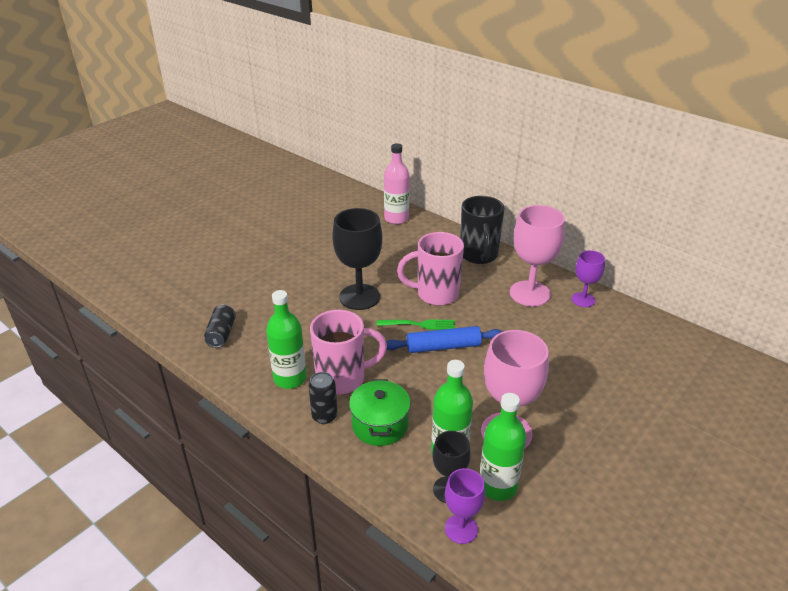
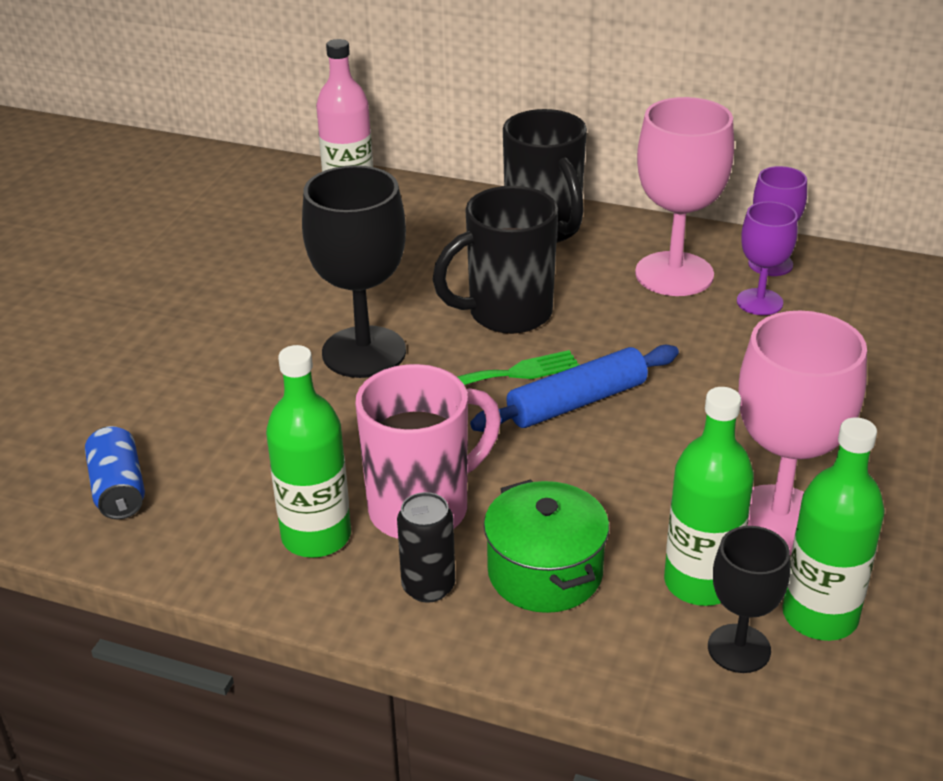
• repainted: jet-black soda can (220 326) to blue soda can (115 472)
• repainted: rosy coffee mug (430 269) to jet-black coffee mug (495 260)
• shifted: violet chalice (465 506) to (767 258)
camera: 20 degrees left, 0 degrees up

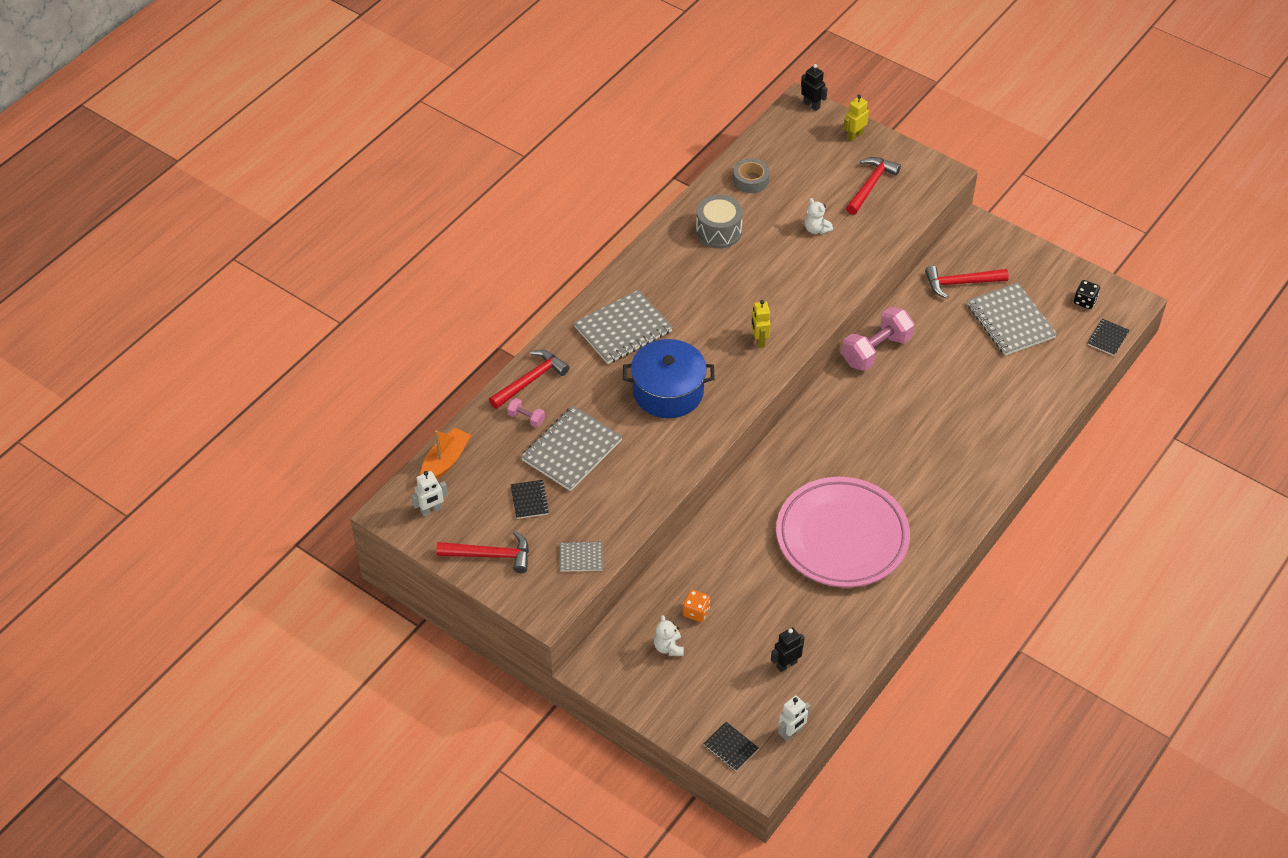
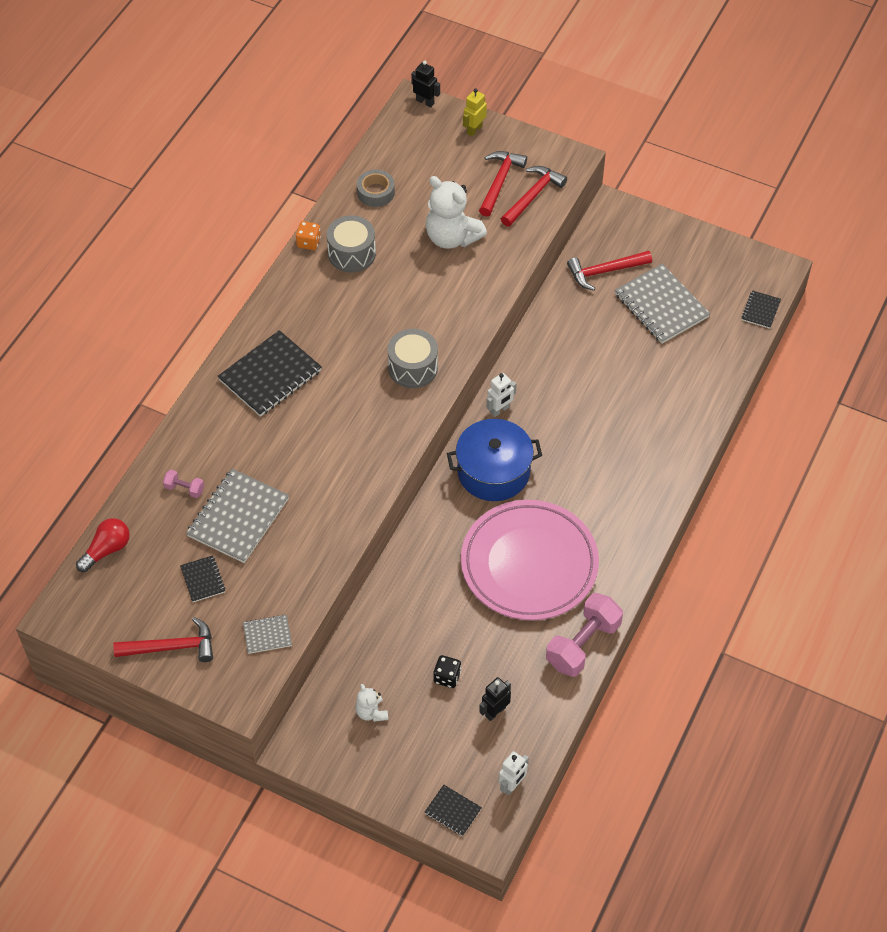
• swapped: orange-coloured boat (446 453) to red lightbulb (103 545)
• repainted: ash-grey notebook (623 327) to jet-black notebook (269 373)
• shifted: orange-coloured die (696 606) to (308 235)
• swapped: golden toy robot (761 324) to ash-grey toy drum (412 358)
• scaled: snow-white teddy (819 216) = (456 212) x2.02
• shifted: jet-black die (1087 294) to (447 671)
• shifted: blue stockpot (668 378) to (494 460)
• shifted: snow-white toy robot (429 494) to (502 395)
• shifted: red claw hammer (529 379) to (534 196)
• shifted: rosy free weight (877 339) to (584 635)
camera: 10 degrees left, 5 degrees up

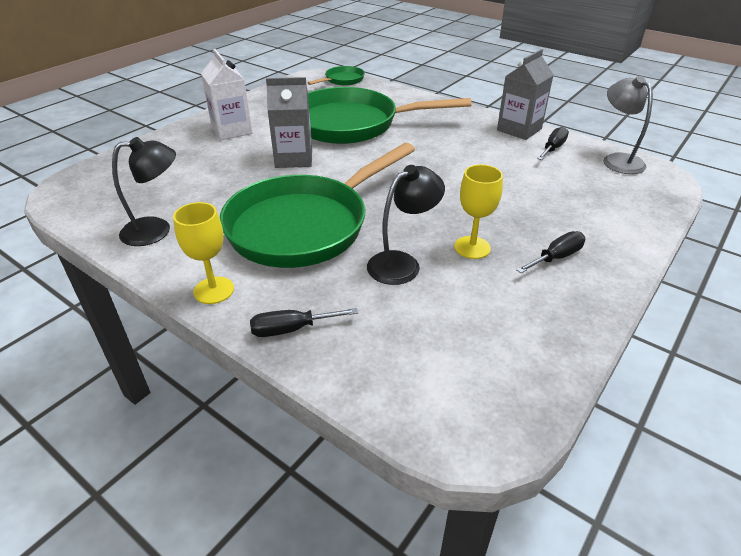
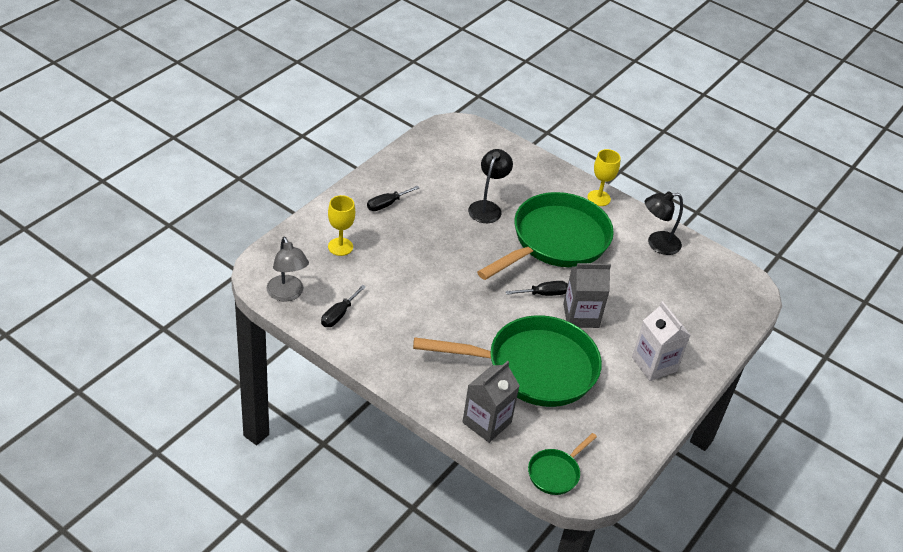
• shifted: golden chalice (478 211) to (341 225)
• shifted: ash-grey juice carton (525 94) to (491 402)
• rotated: jet-black desk lamp (406 225) = (490 186) 150 degrees clockwise
• shifted: jet-black hand screwdriver (304 322) to (537 288)
camera: 175 degrees right, 5 degrees up

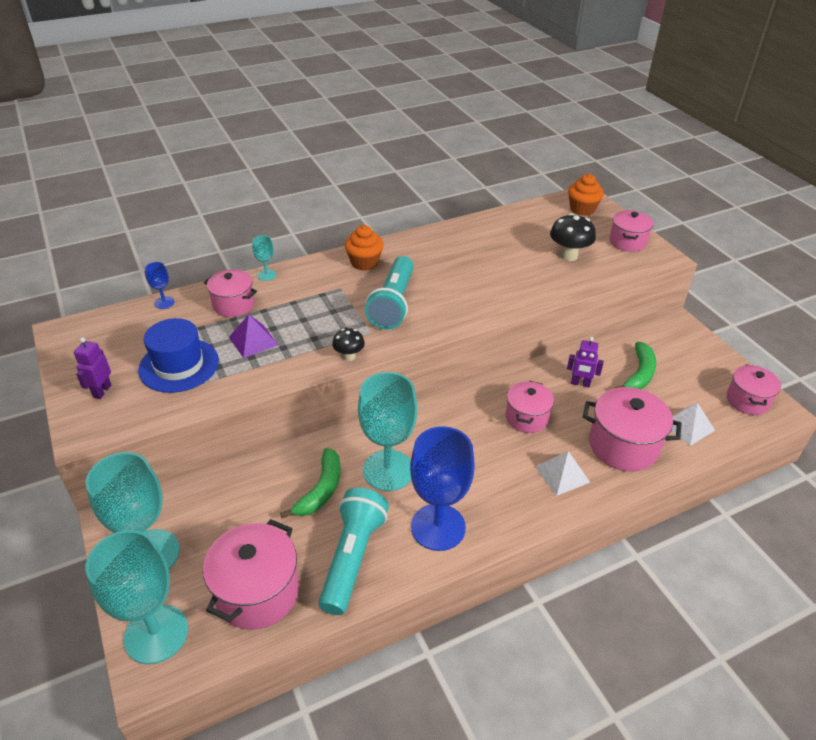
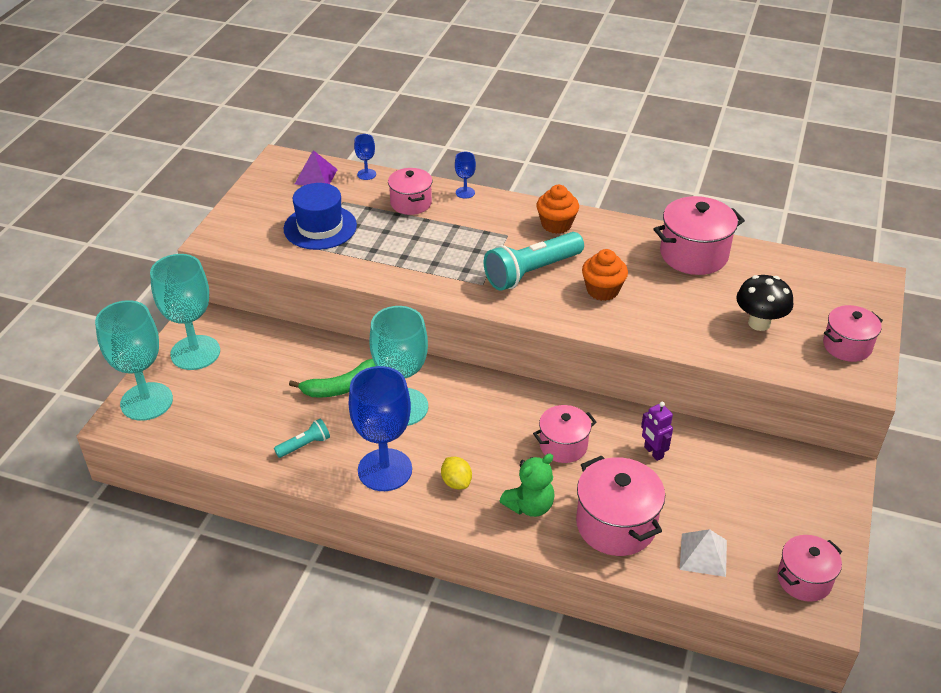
• scaled: aqua torch (354 551) = (302 438) x0.49
• shifted: violet pyramid shape (253 336) to (316 168)
• new: golden toy lemon (456 473)
• repainted: aqua chalice (264 258) to blue chalice (465 175)
• swapped: snow-white pyramid shape (562 473) to green teddy (527 485)
• shifted: orange-coloured fairy cake (586 195) to (605 275)
• shifted: rosy stockpot (251 574) to (699 235)
• gone: violet toy robot (92 368)
• gone: jet-black fungus (348 344)
• gone: green toy banana (635 365)
camera: 45 degrees right, 0 degrees up

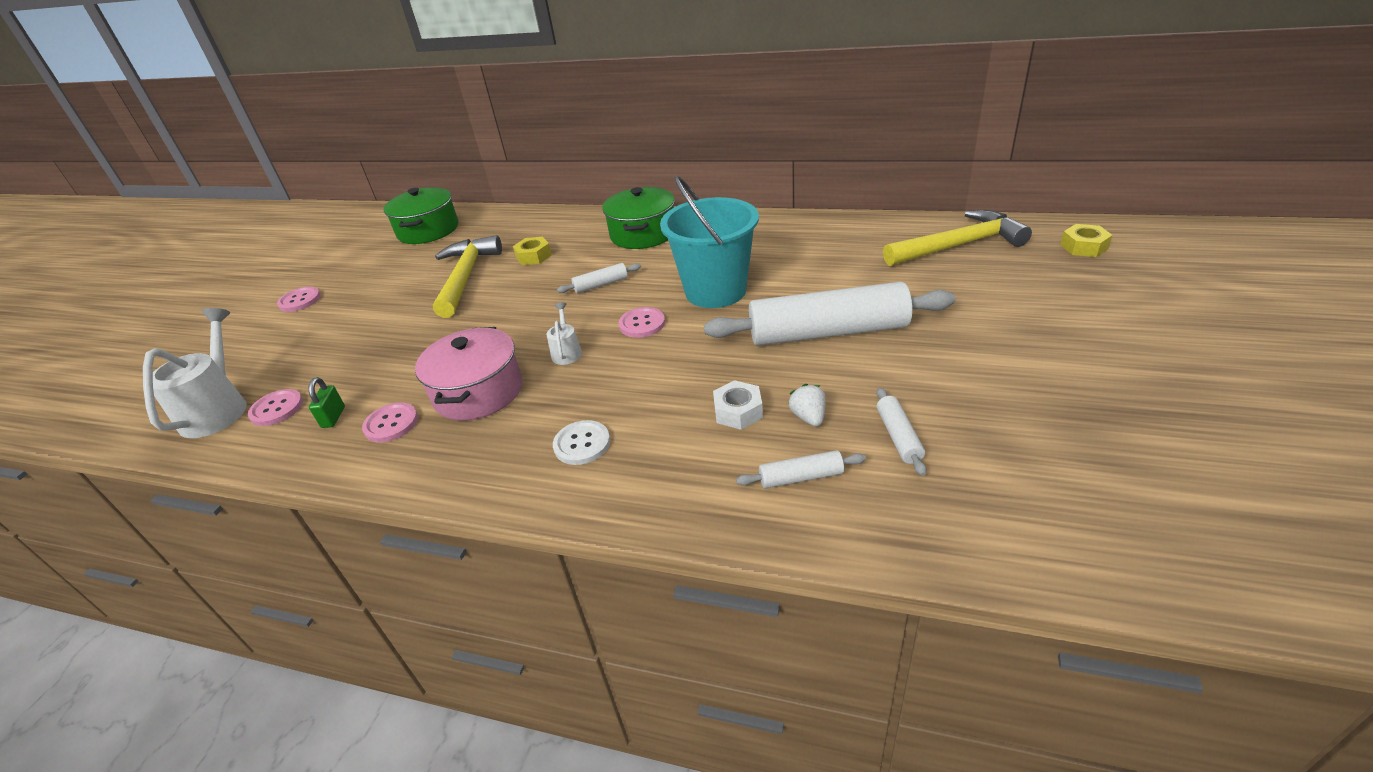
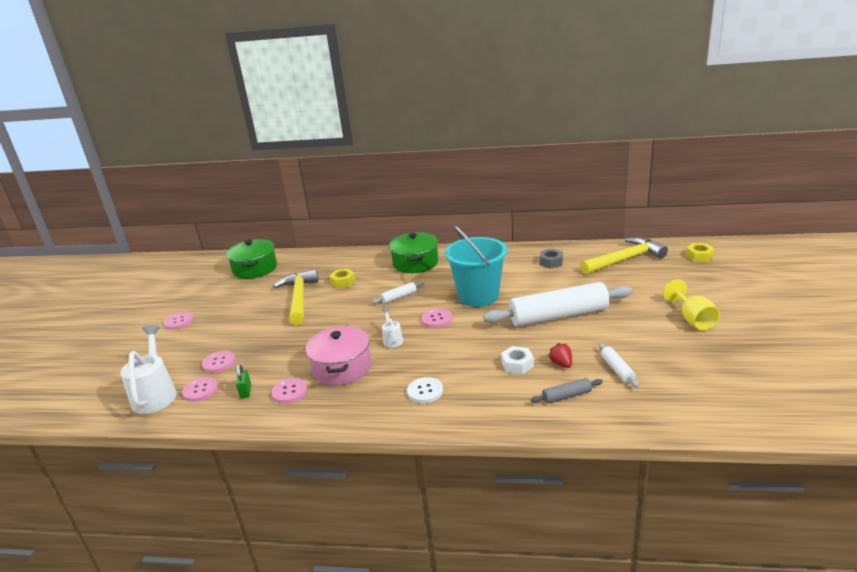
• new: rosy shirt button (219 362)
• repainted: snow-white pastry roller (801 469) to ash-grey pastry roller (567 391)
• new: ash-grey hex nut (551 258)
• repainted: snow-white strawberry (807 405) to red strawberry (560 355)
• new: golden chalice (691 304)
camera: 10 degrees left, 10 degrees down

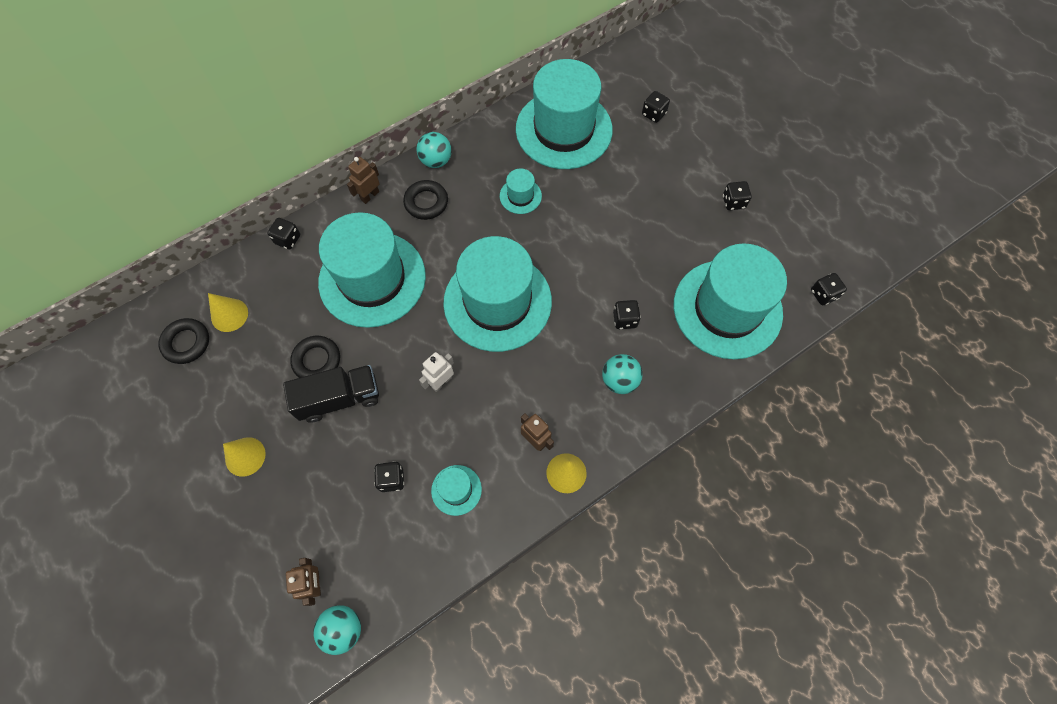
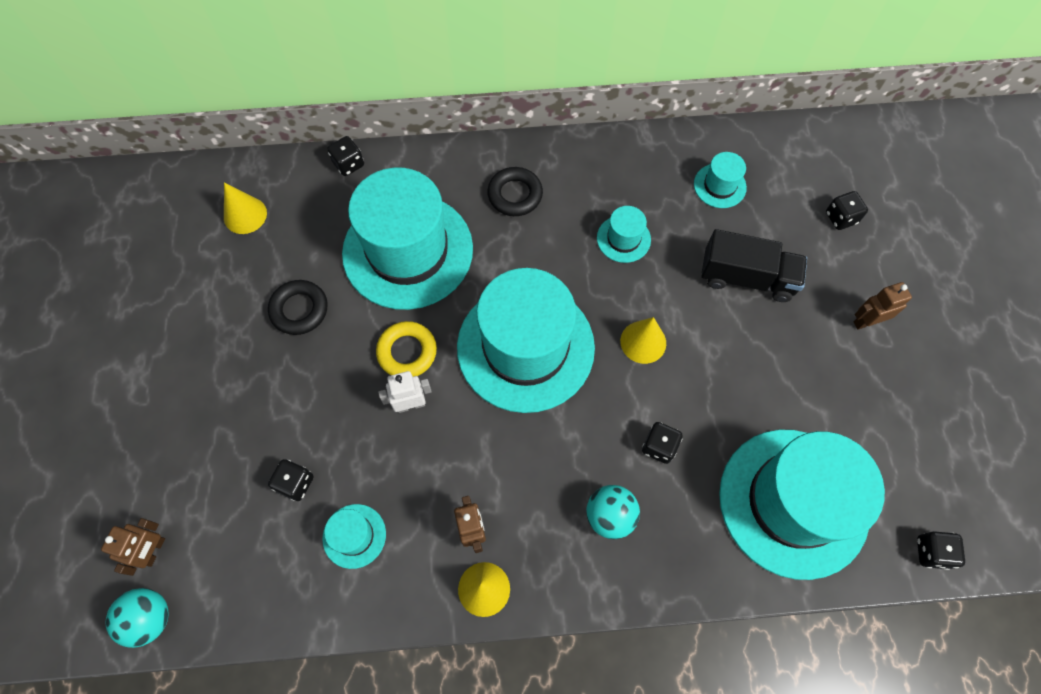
• new: golden hoop (406 349)
• shifted: golden cone (244 457) to (643 340)
• scaled: aqua hat (564 114) = (720 180) x0.42
• shifted: jet-black truck (331 394) to (754 265)
• shifted: russet toy robot (363 180) to (882 306)
• gone: jet-black hoop (183 341)
• gone: aqua play ball (434 150)
• gone: jet-black die (737 195)
camera: 30 degrees right, 0 degrees up

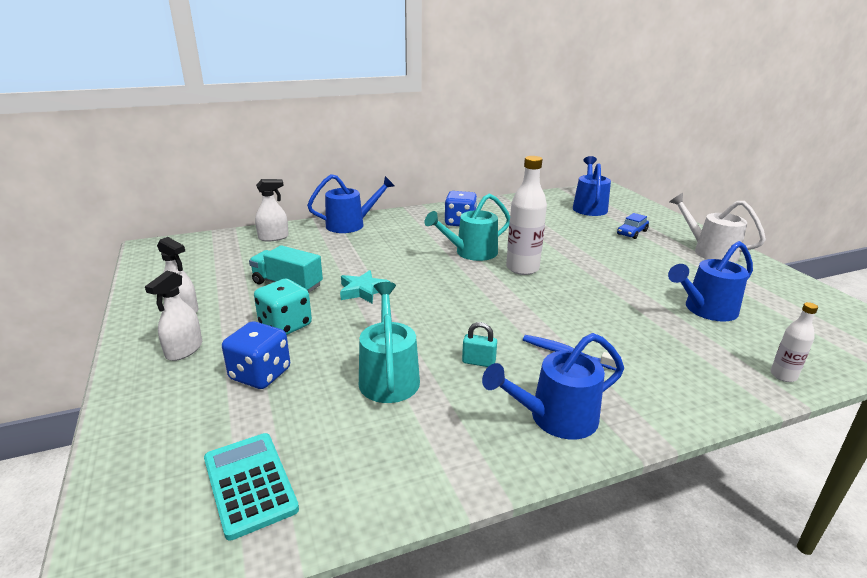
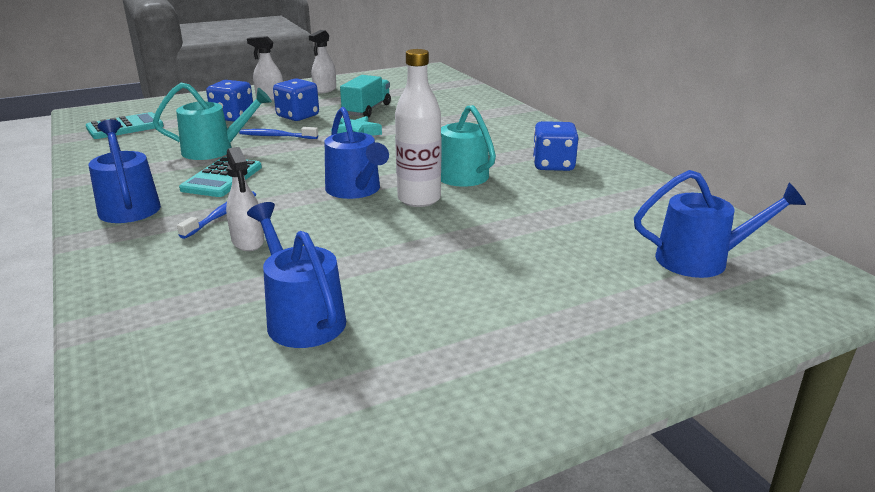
• swapped: aqua padlock (479 344) to aqua adding machine (220 177)
• shifted: snow-white sprayer (272 210) to (245 199)
• new: blue toothbrush (278 133)
• repainted: aqua die (283 307) to blue die (296 99)
• shifted: blue sprinkling can (351 203) to (357 153)
• gone: blue automobile (633 226)
• gone: snow-white sprinkling can (717 227)
• gone: snow-white drink bottle (794 342)
camera: 85 degrees right, 0 degrees up

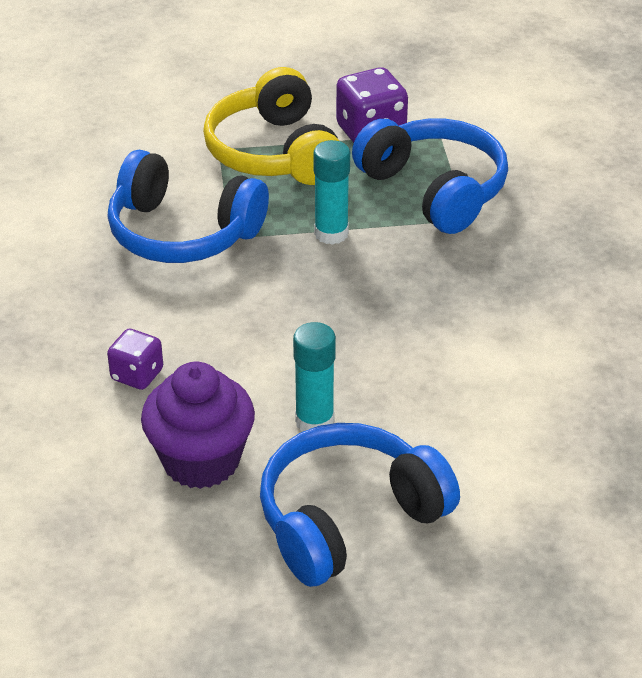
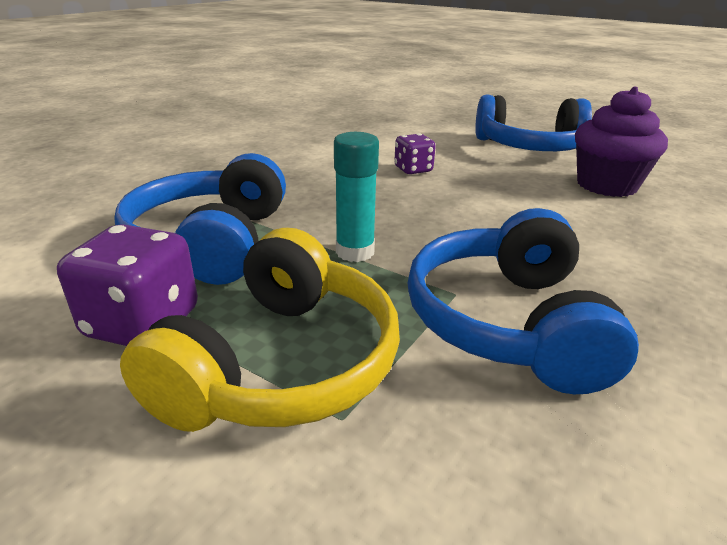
• shifted: violet die (135 359) to (415 153)
• rotated: blue over-ear headphones (188 206) = (523 301) 150 degrees counterclockwise
• gone: aqua glue (314 377)
camera: 140 degrees left, 10 degrees down

